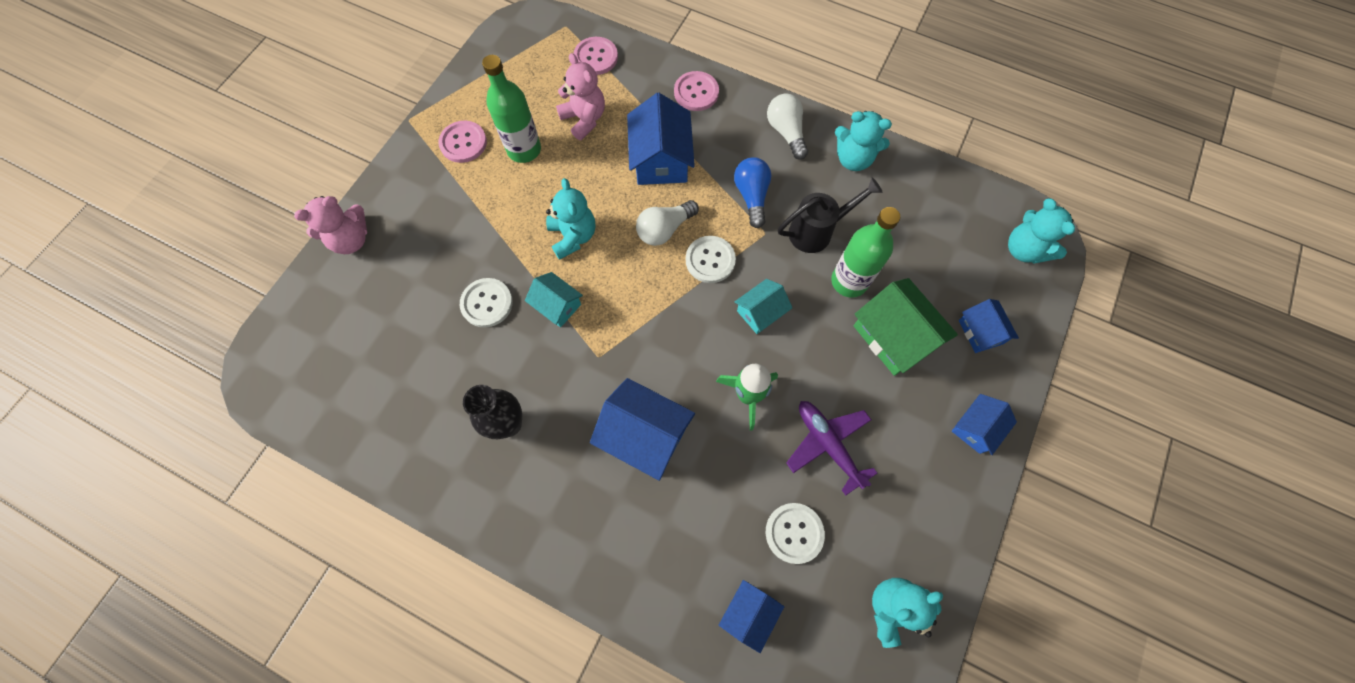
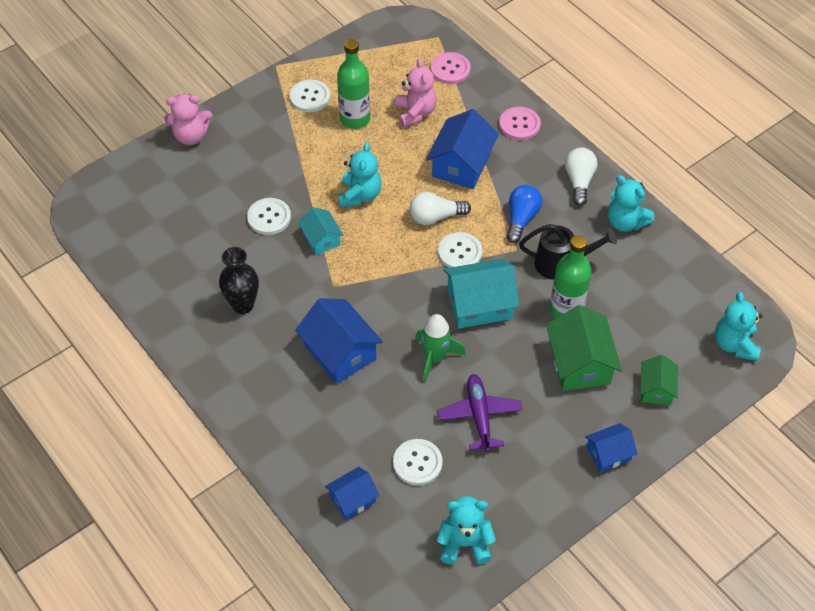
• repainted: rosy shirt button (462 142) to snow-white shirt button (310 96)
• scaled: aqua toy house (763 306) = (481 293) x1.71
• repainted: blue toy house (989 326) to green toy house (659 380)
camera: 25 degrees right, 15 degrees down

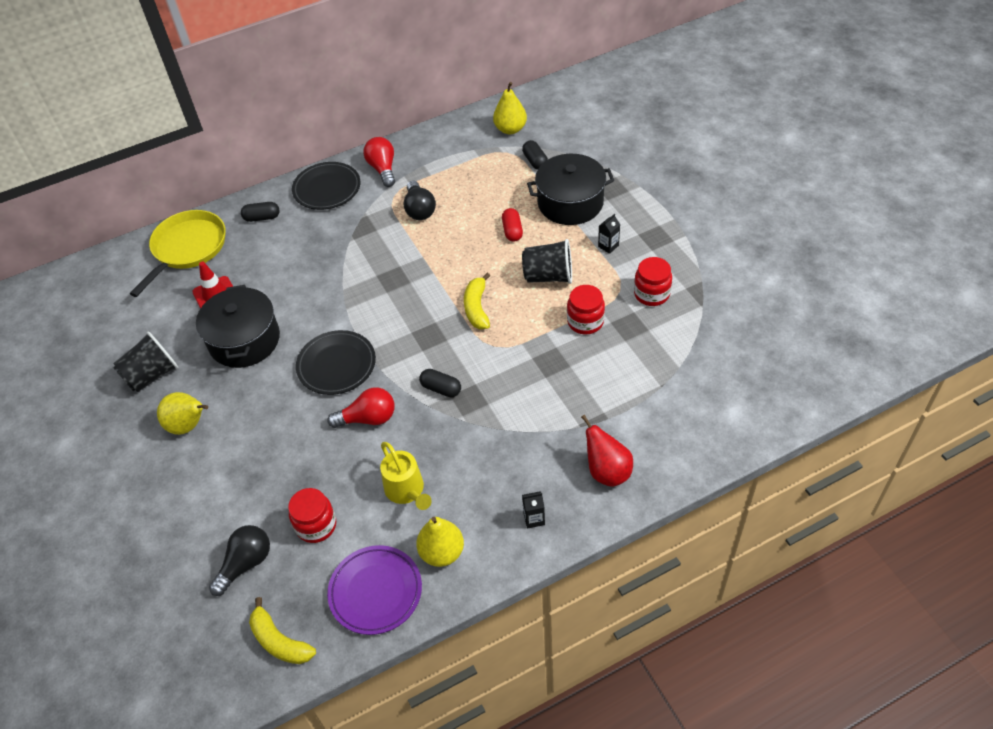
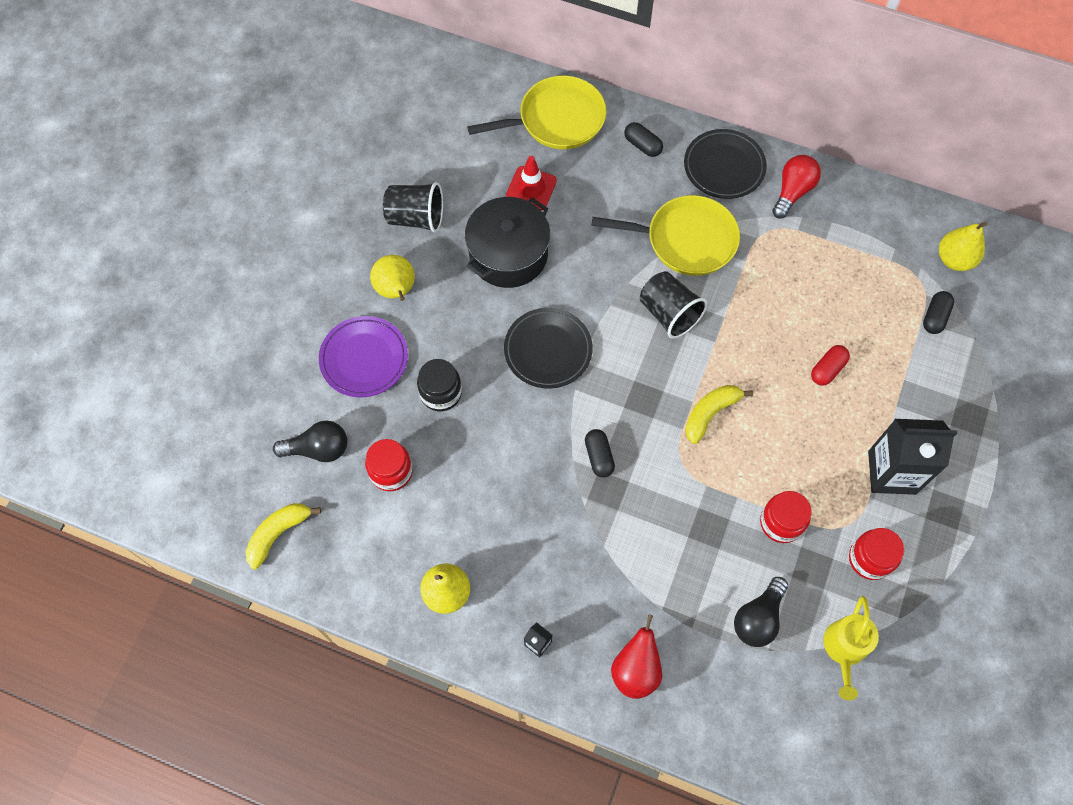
• rotated: golden toy banana (282 630) = (283 536) 45 degrees clockwise
• shifted: violet dinner plate (374 590) to (363 357)
• new: jet-black jam jar (439 385)
• new: golden skillet (666 235)
• shifted: jet-black cup (547 261) to (673 305)
• shifted: jet-black lightbulb (420 200) to (761 612)
• shifted: golden sprinkling can (406 476) to (851 648)
• scaled: jet-black juice carton (609 234) = (912 457) x2.40
• gone: red lightbulb (361 407)
• gone: jet-black stockpot (570 189)
camera: 45 degrees right, 15 degrees up

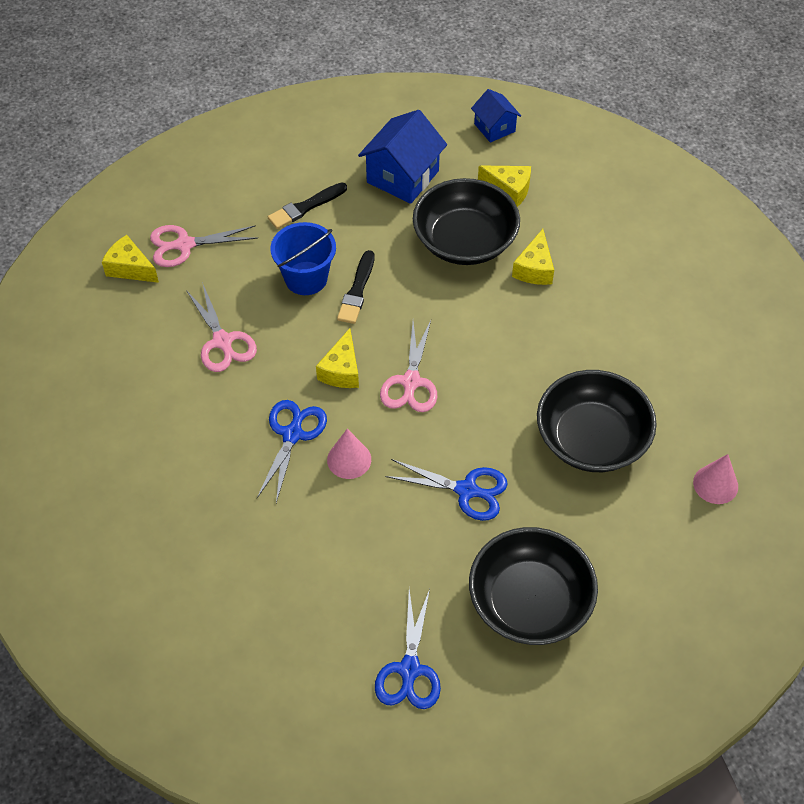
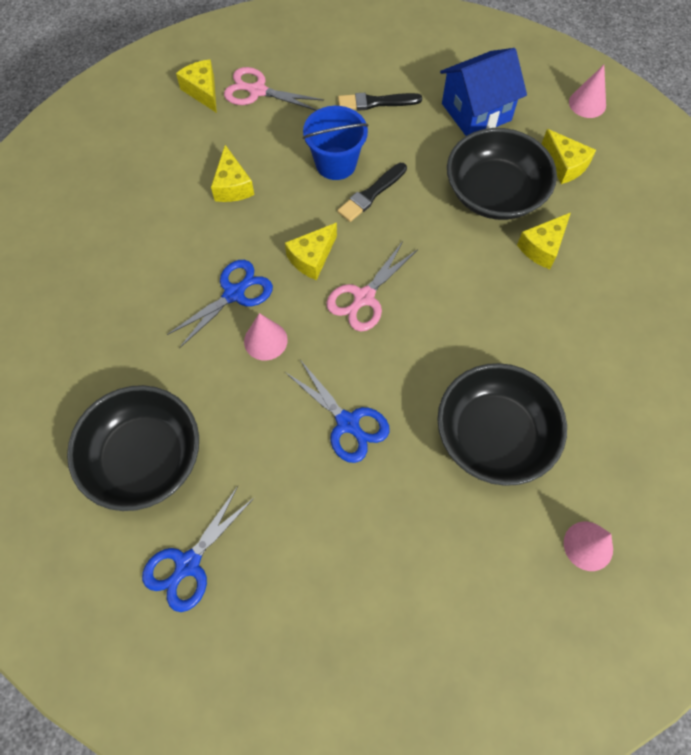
• shifted: jet-black deep dish (533 586) to (133 448)
• swapped: rosy scissors (221 327) to golden cheese wedge (232 173)
• swapped: blue toy house (496 116) to rosy cone (587 91)
camera: 30 degrees right, 10 degrees up

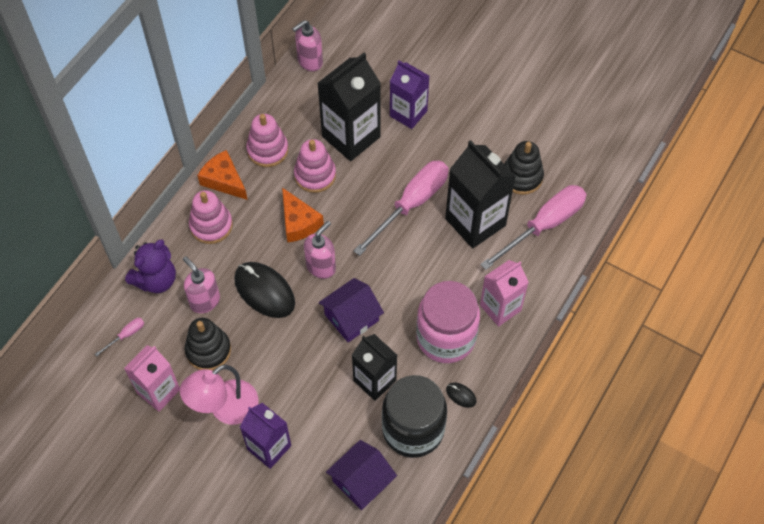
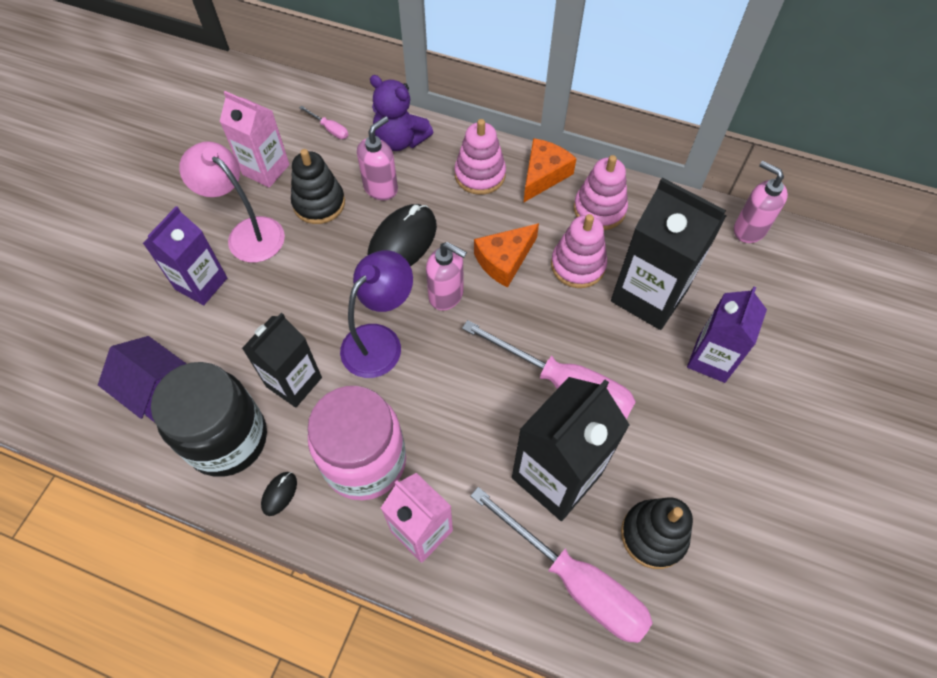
• swapped: violet toy house (351 310) to violet desk lamp (376 314)
camera: 80 degrees right, 0 degrees up

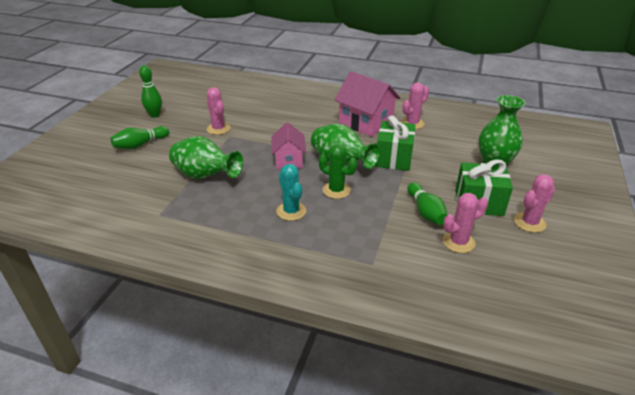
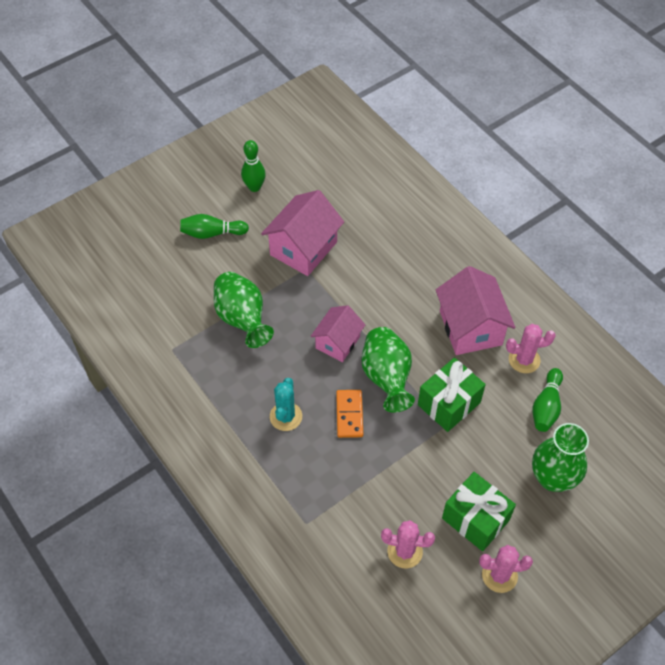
• swapped: rosy saguaro cactus (218 111) to rosy toy house (302 233)
• swapped: green saguaro cactus (338 171) to orange-coloured domino tile (349 414)
• shifted: green skittle (427 203) to (547 400)
camera: 35 degrees right, 20 degrees up

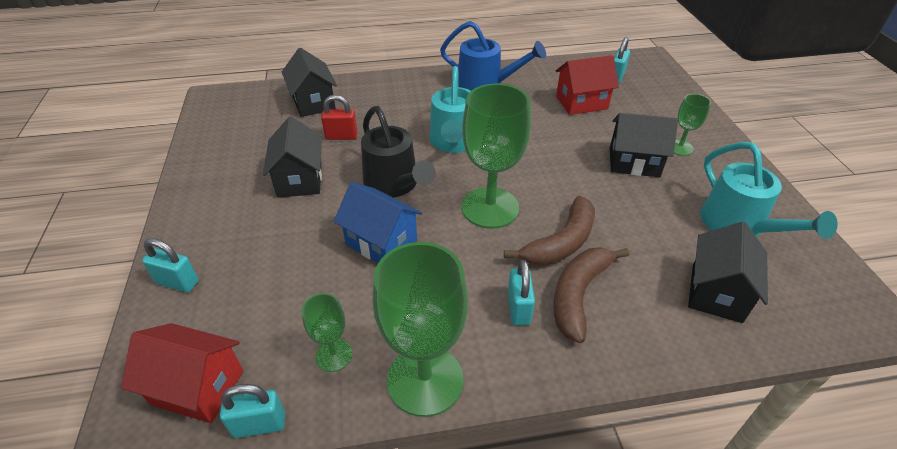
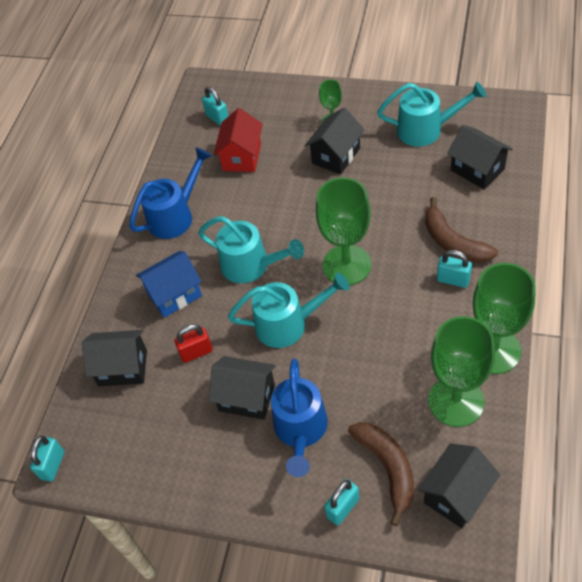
• shifted: aqua padlock (252 411) to (47 458)
• shifted: blue toy house (378 222) to (169 284)
• rotated: red padlock (339 117) = (193 343) 45 degrees clockwise
• repainted: jet-black sprinkling can (398 151) to aqua sprinkling can (289 310)
• new: blue sprinkling can (299 417)
• shifted: russet toy banana (549 231) to (381 474)
• repainted: red toy house (182 373) to jet-black toy house (459 485)
• scaled: green chalice (327 332) = (461 371) x2.01
camera: 60 degrees left, 10 degrees up

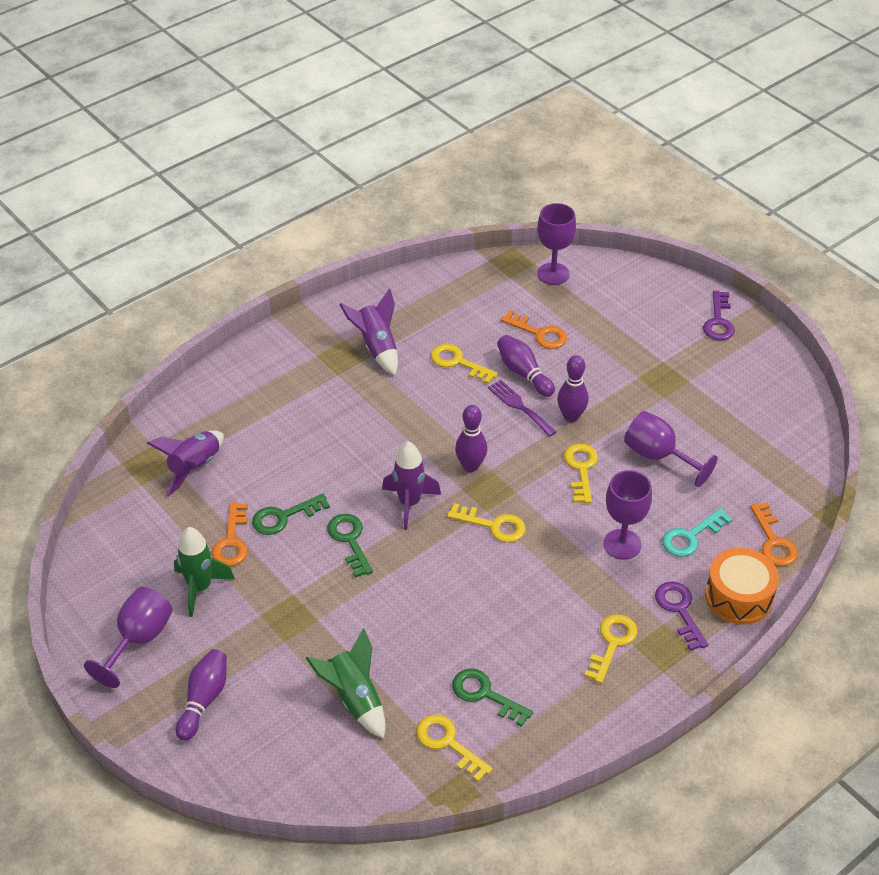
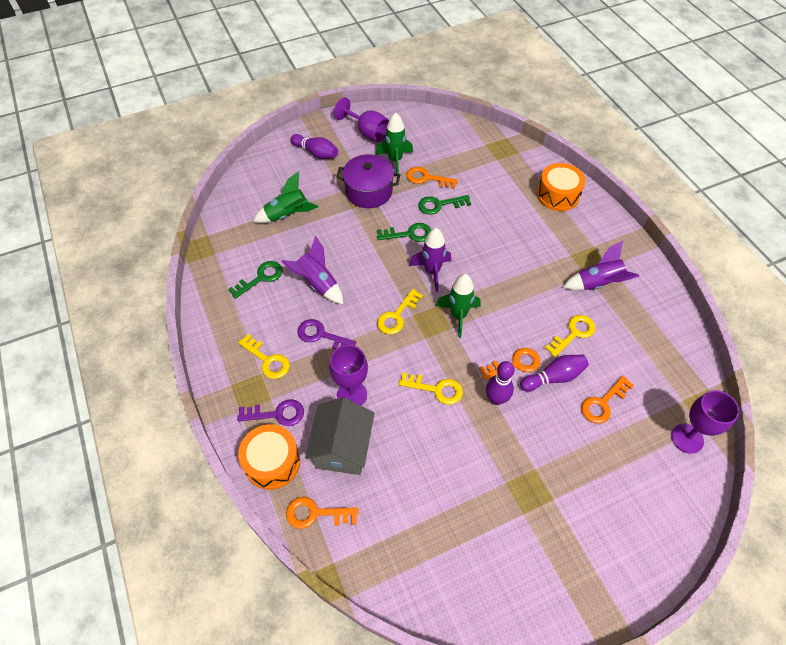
• shifted: violet spaceship (185 464) to (312 270)
• shifted: violet door key (719 316) to (326 334)
• swapped: aqua door key (697 532) to ash-grey toy house (339 436)
• new: violet stockpot (368 181)
• rotated: green door key (291 514) = (444 205) 90 degrees counterclockwise
• swapped: violet skittle (471 438) to green spaceship (458 306)
• swapped: violet table fork (522 408) to orange-coloured door key (509 364)
• new: orange-coloured toy drum (561 187)
• gone: golden door key (454 748)
• gone: violet chalice (671 449)
camera: 105 degrees right, 10 degrees up

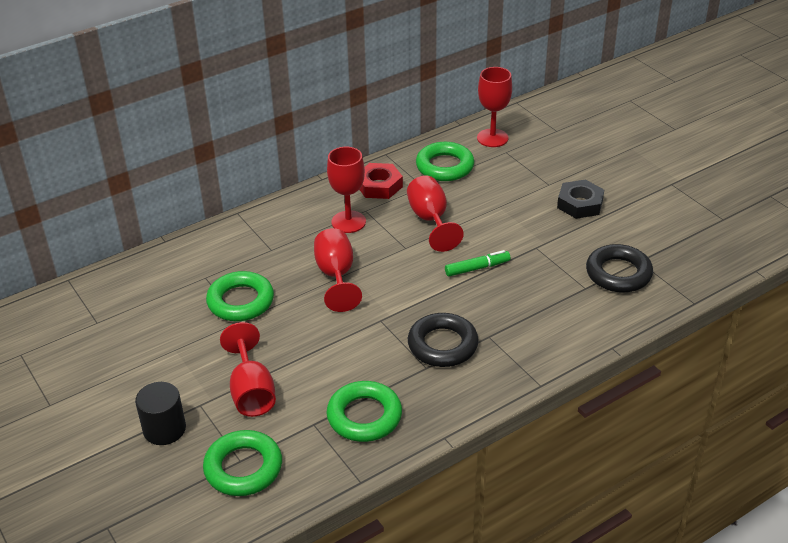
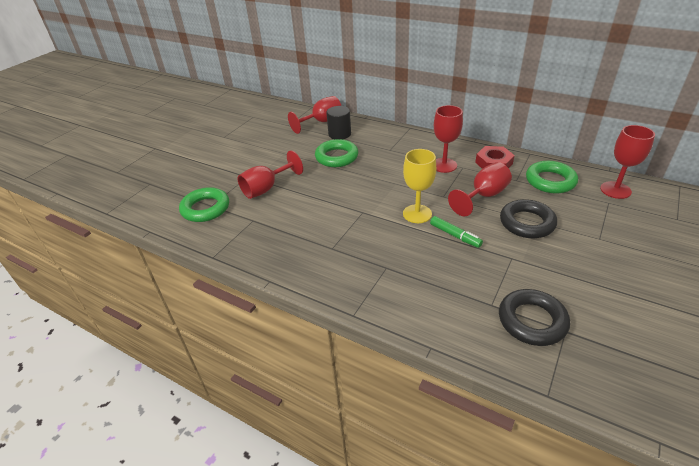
• shifted: red chalice (338 270) to (314 115)
• shifted: jet-black cylinder (160 413) to (338 122)
• new: golden chalice (419 186)
• shifted: jet-black hoop (443 340) to (528 218)
• gone: green hoop (364 411)
• gone: jet-black hex nut (580 199)
camera: 65 degrees right, 0 degrees up

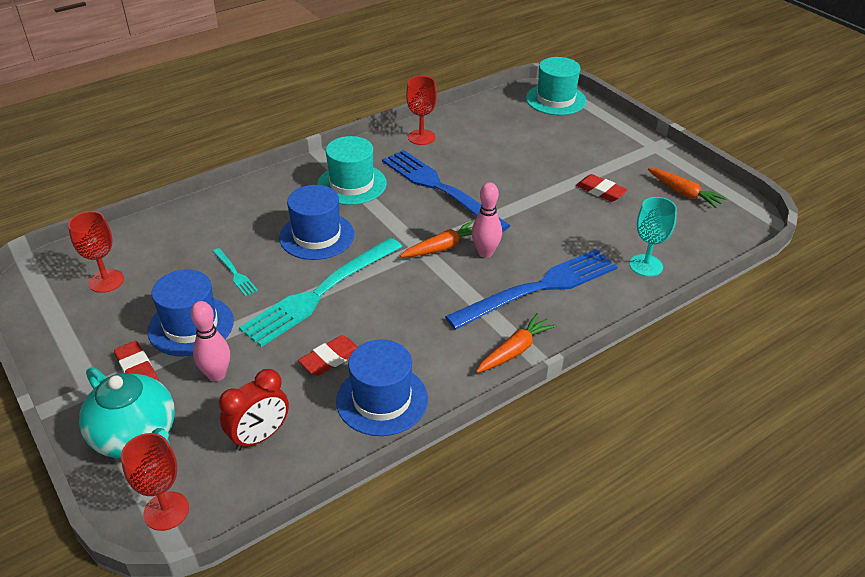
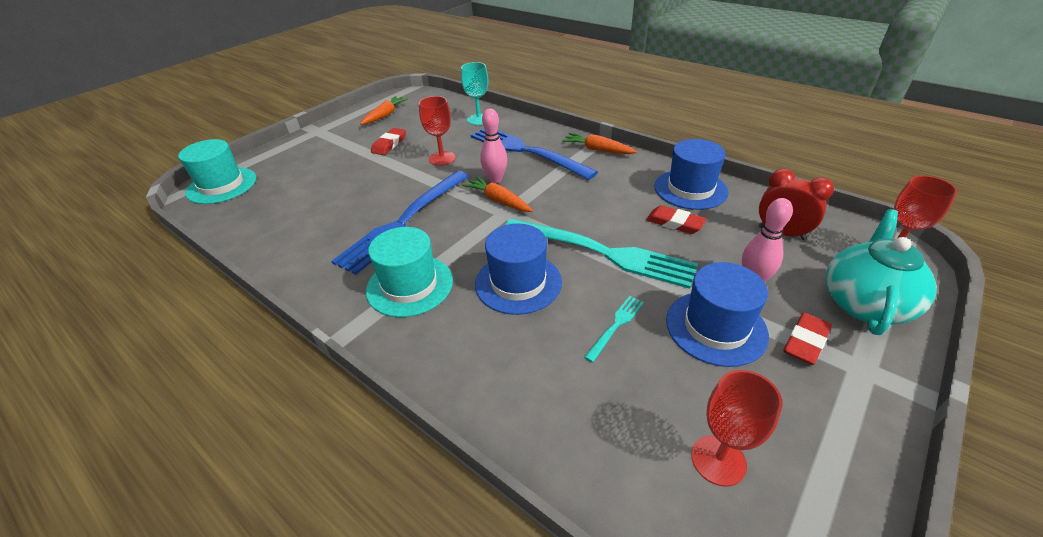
• shifted: red chalice (421 110) to (437 131)
camera: 105 degrees left, 0 degrees up

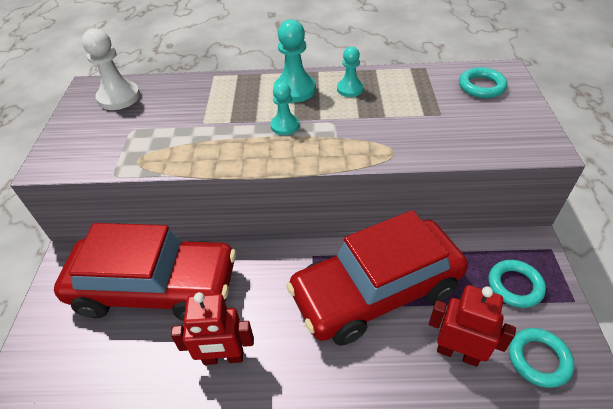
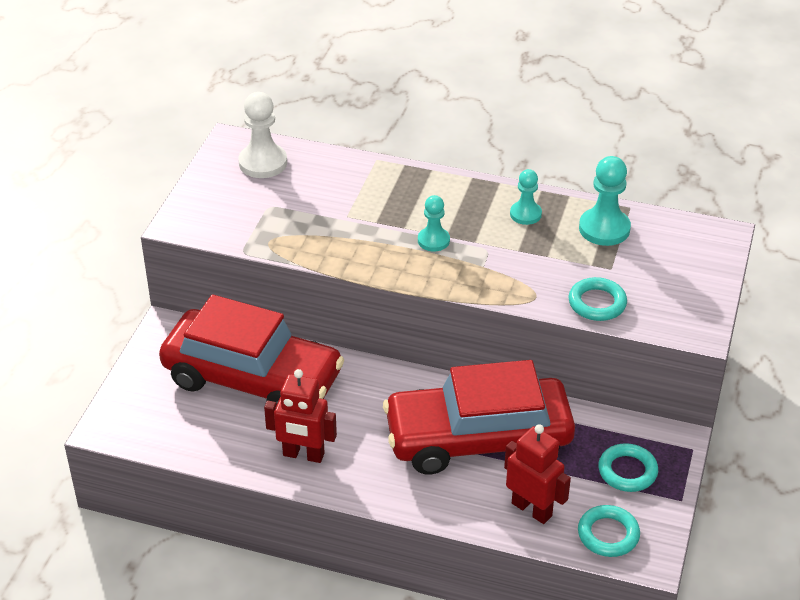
• shifted: aqua hoop (483 82) to (598 299)
• shifted: aqua chess pawn (295 60) to (605 201)
camera: 15 degrees right, 5 degrees down

